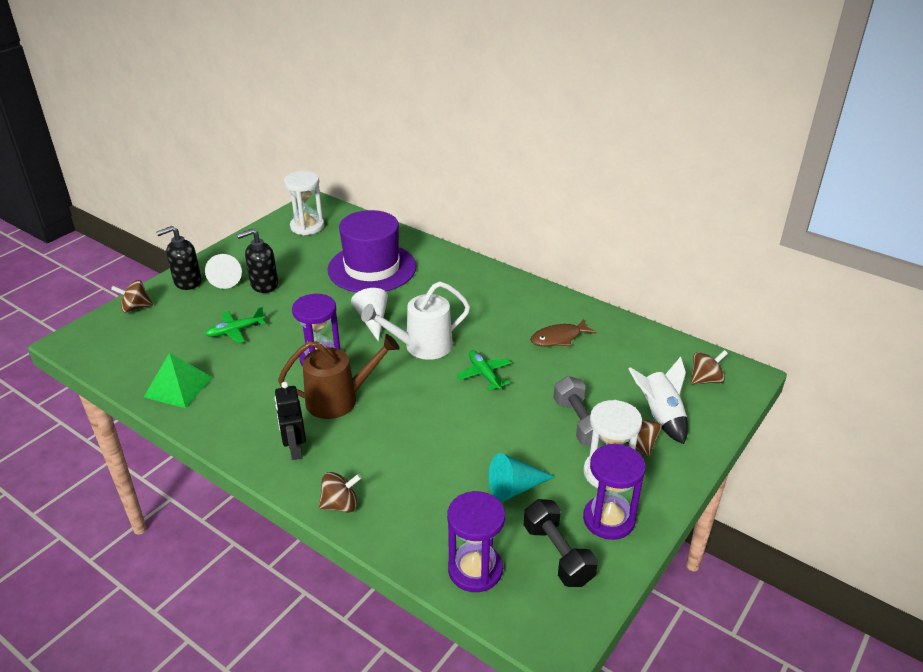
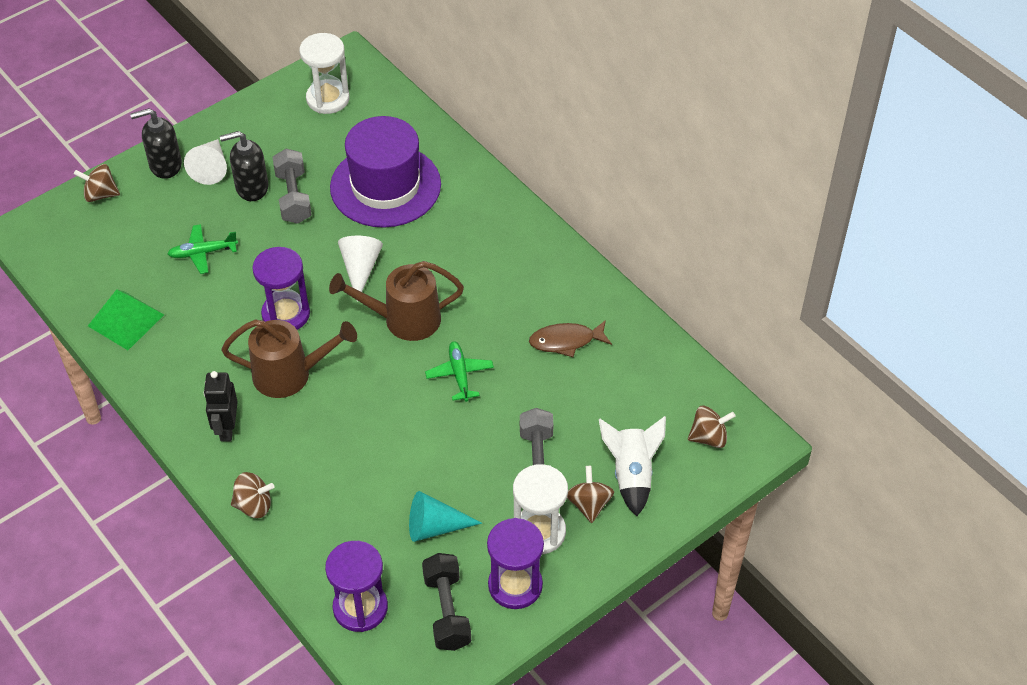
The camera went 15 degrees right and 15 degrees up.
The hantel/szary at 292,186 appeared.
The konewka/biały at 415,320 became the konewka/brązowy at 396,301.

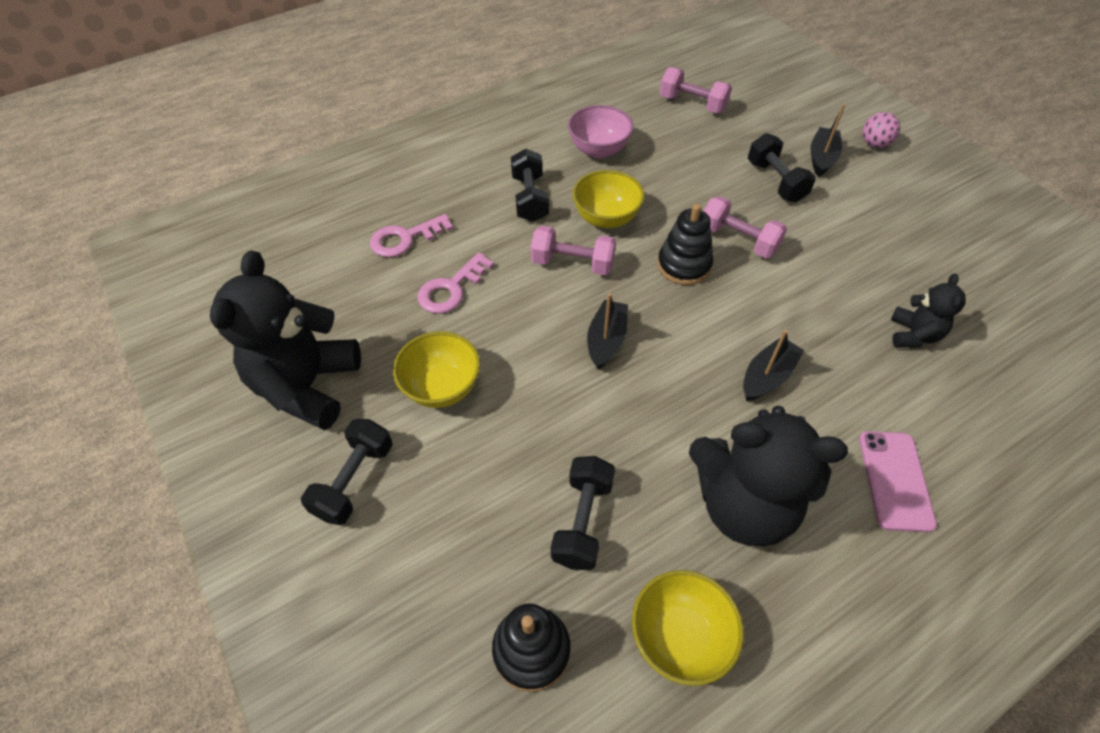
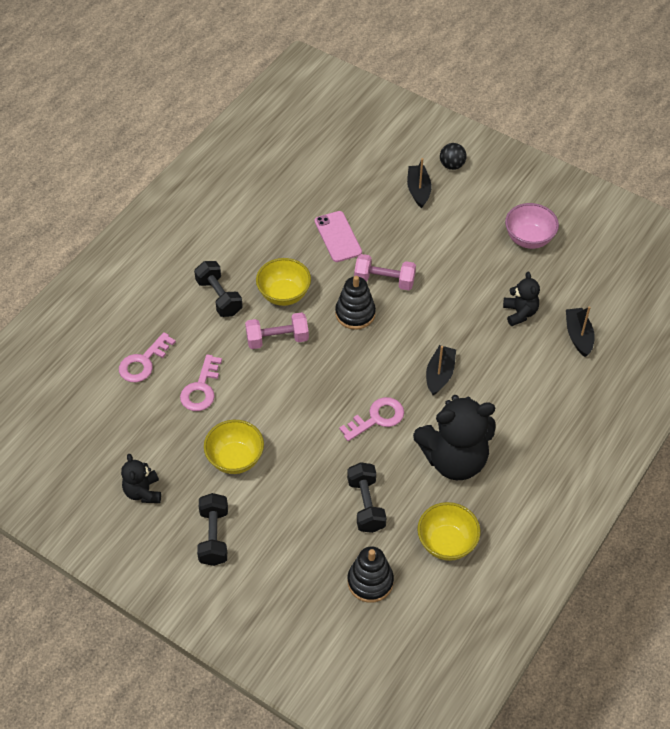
The camera went 25 degrees left and 0 degrees up.
The miś/czarny at 285,340 changed to 0.50 times the size.
The telefon/różowy moved from 898,481 to 338,236.
The klucz/różowy at 371,419 appeared.
The piłka/różowy at 881,130 became the piłka/czarny at 453,156.
The miska/różowy moved from 601,131 to 532,226.
The łódka/czarny moved from 607,331 to 580,332.
The hantel/różowy at 696,90 disappeared.
The hantel/czarny at 782,167 disappeared.

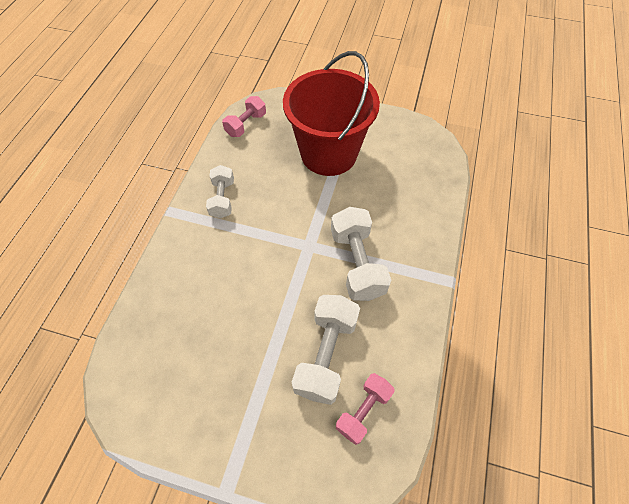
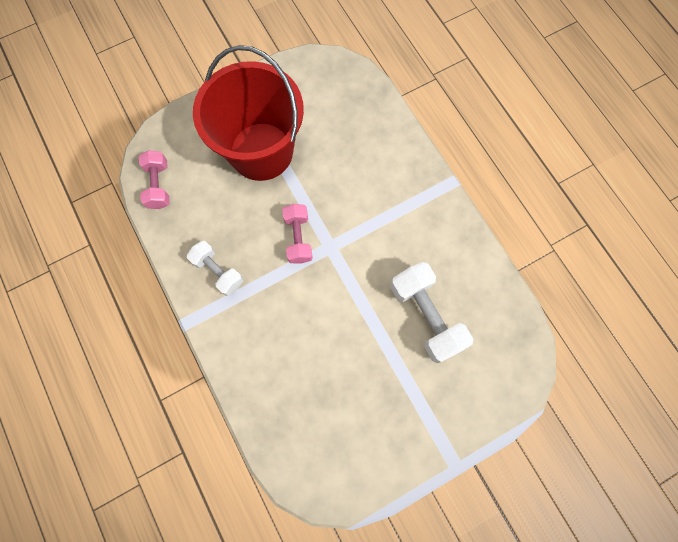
The camera went 45 degrees left and 15 degrees up.
The hantel/różowy moved from 365,409 to 297,234.
The hantel/biały at 361,254 disappeared.

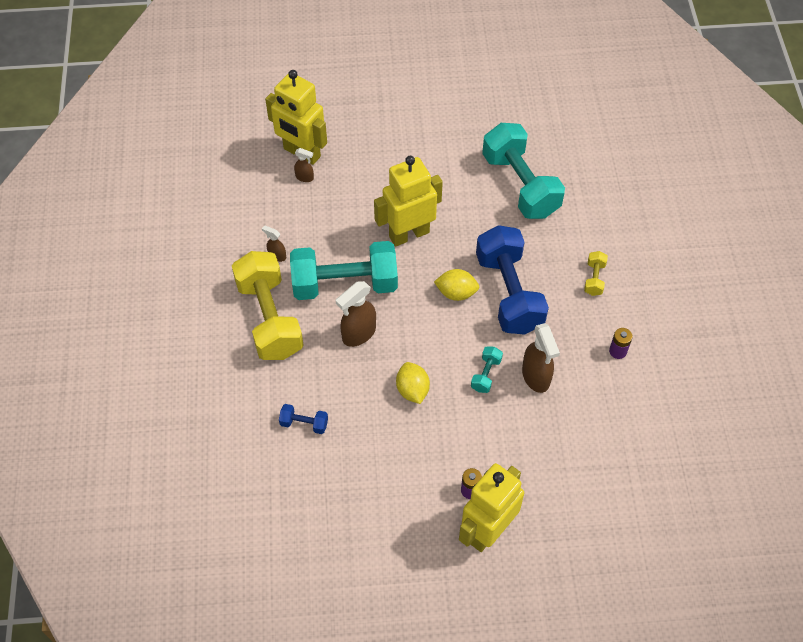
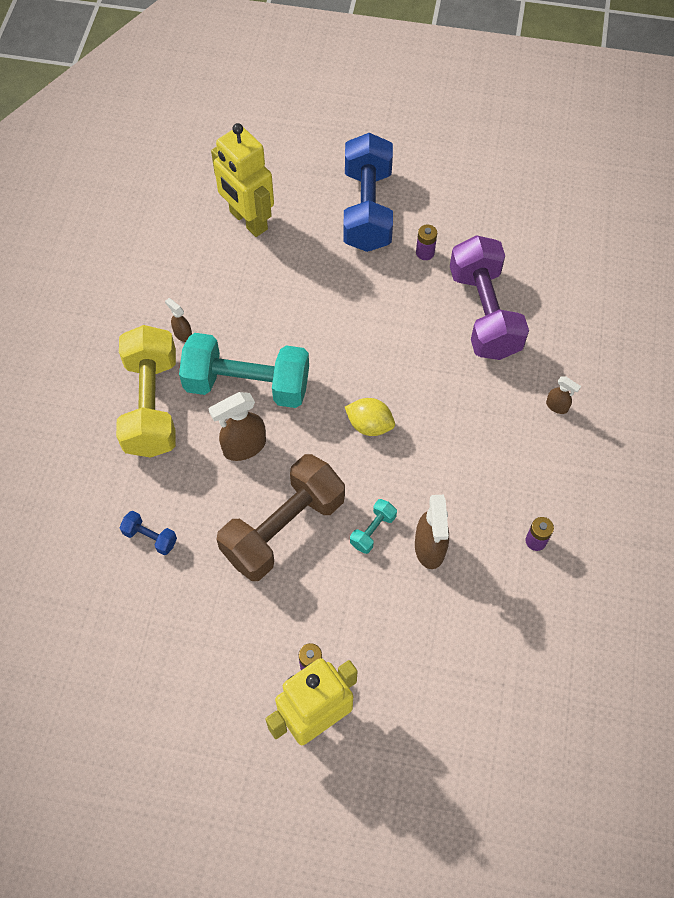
The camera went 15 degrees right and 5 degrees up.
The cytryna/żółty at 413,383 was replaced by the hantel/brązowy at 280,517.
The hantel/niebieski moved from 512,280 to 368,192.
The bateria/fioletowy at 426,242 appeared.
The hantel/turkusowy at 523,171 became the hantel/fioletowy at 489,297.
The spryskiwacz/brązowy moved from 304,165 to 563,395.
The robot/żółty at 408,201 disappeared.
The hantel/żółty at 596,273 disappeared.

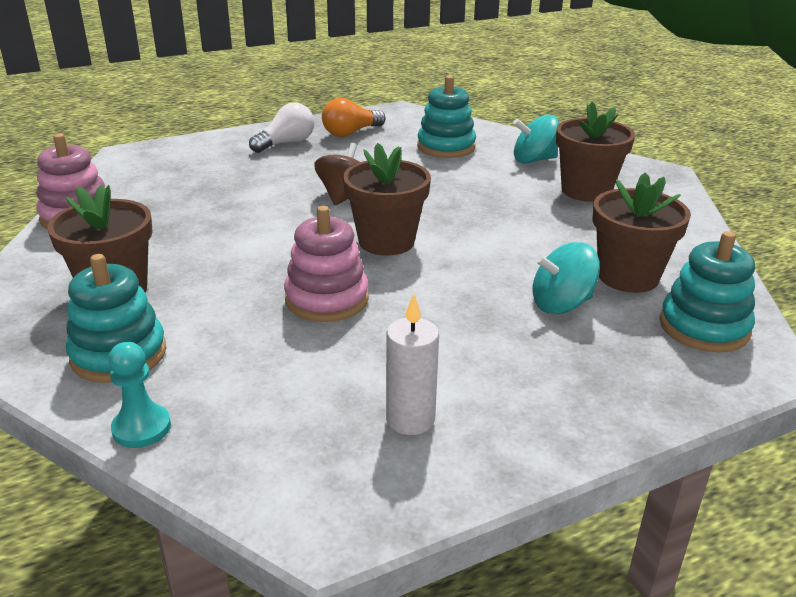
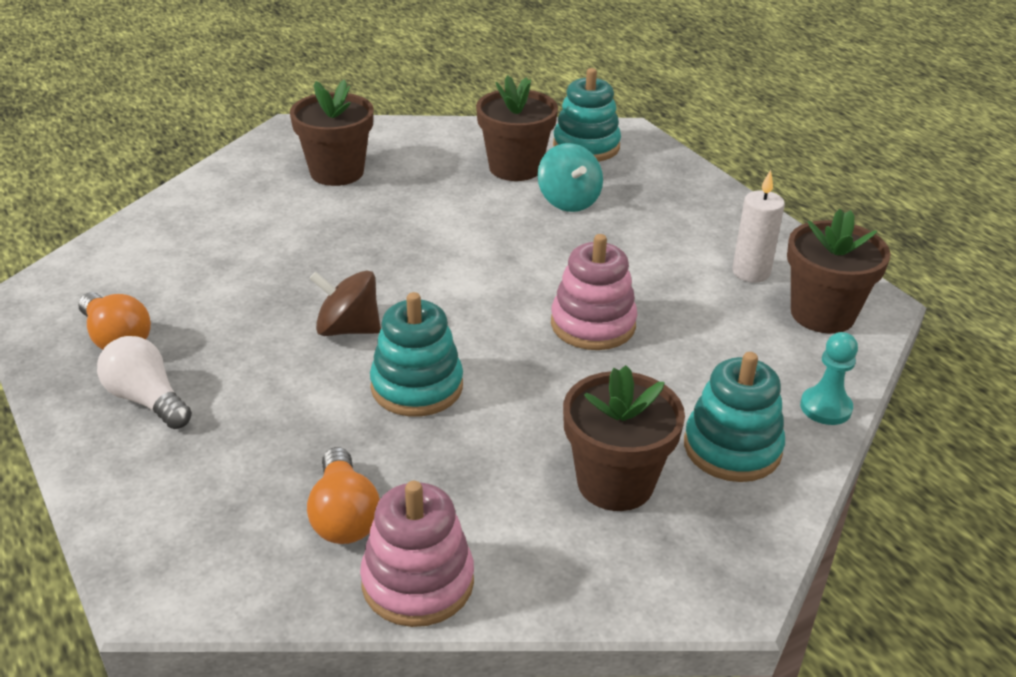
The camera went 95 degrees left and 5 degrees up.
The żarówka/pomarańczowy at 343,495 appeared.
The zabawka nakładanka/turkusowy moved from 446,117 to 416,354.
The doniczka/brązowy moved from 387,199 to 839,271.
The bączek/turkusowy at 536,139 disappeared.

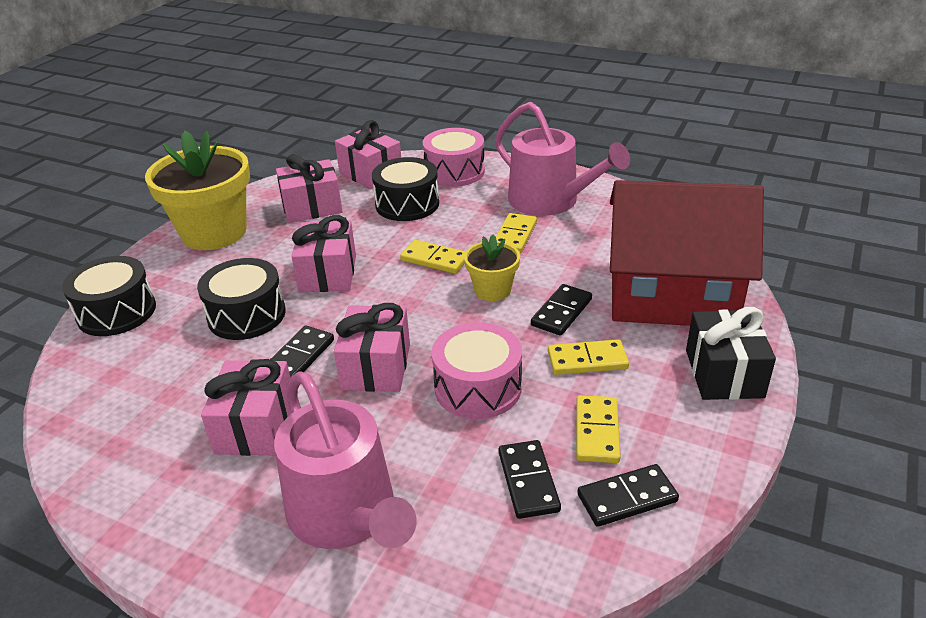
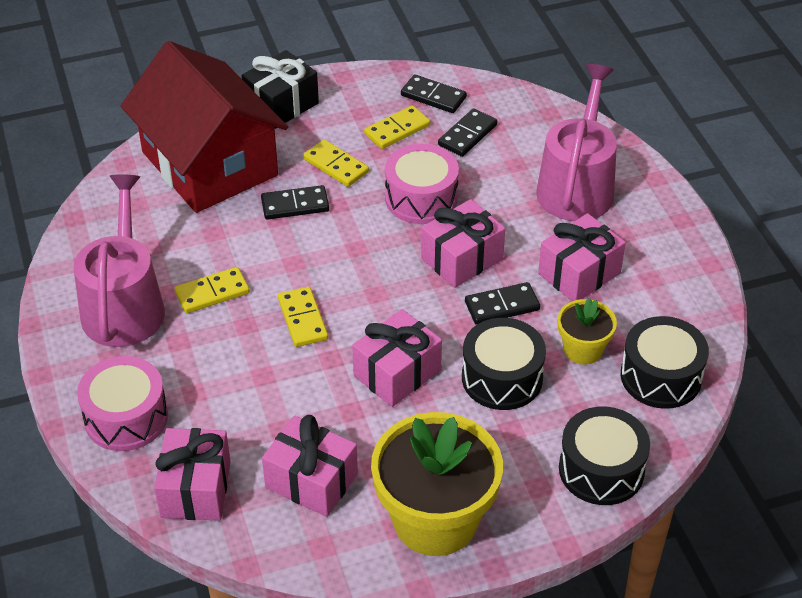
The camera went 135 degrees left and 10 degrees up.
The doniczka/żółty moved from 492,267 to 587,331.
The bęben/czarny moved from 405,189 to 664,362.

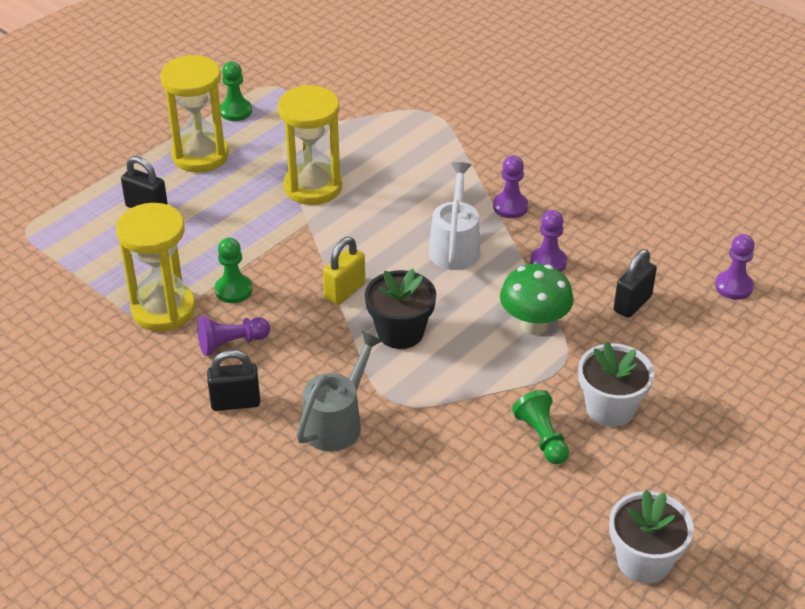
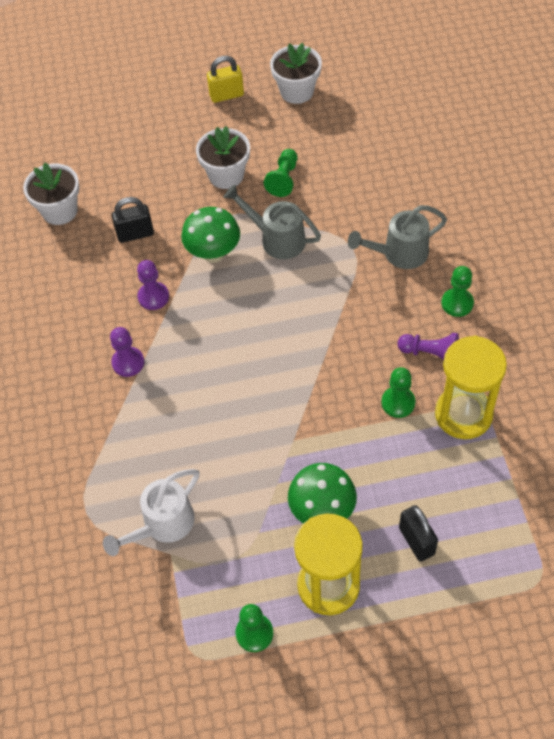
The camera went 140 degrees left and 15 degrees up.
The pionek/fioletowy at 735,267 was replaced by the doniczka/biały at 51,194.
The konewka/biały moved from 454,216 to 151,512.
The kłódka/żółty moved from 344,271 to 225,79.
The konewka/szary at 272,222 appeared.
The grzyb/zielony at 322,493 appeared.
The kłódka/czarny at 233,380 was replaced by the pionek/zielony at 457,291.
The klepsydra/żółty at 310,145 disappeared.
The doniczka/czarny at 400,309 disappeared.

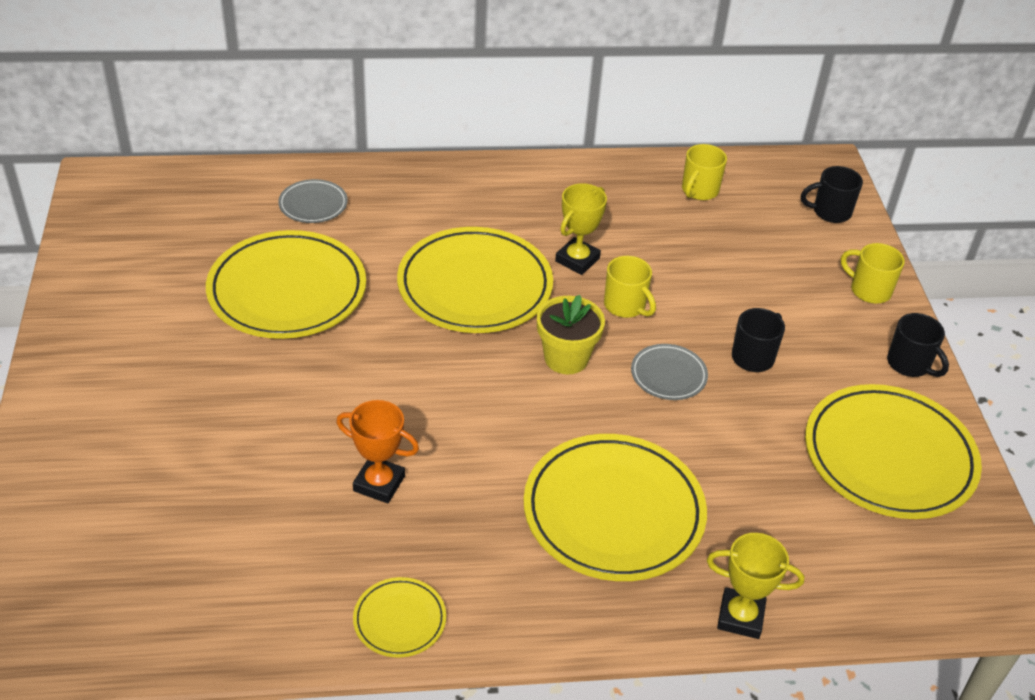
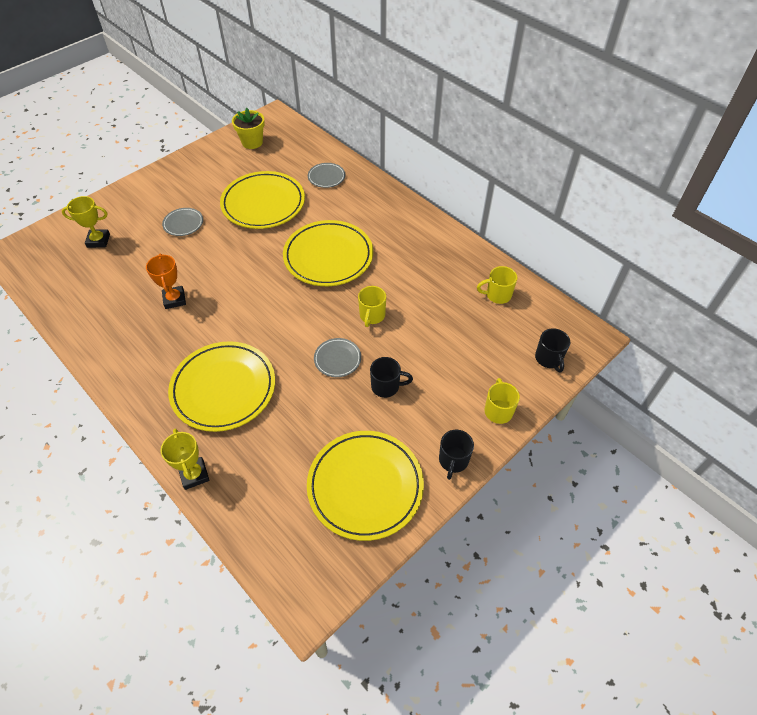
The camera went 55 degrees right and 10 degrees up.
The puchar/żółty moved from 581,229 to 86,222.
The talerz/szary at 182,222 appeared.
The doniczka/żółty moved from 571,334 to 248,128.
The kubek/czarny at 832,194 turned 150 degrees counterclockwise.
The talerz/żółty at 399,617 disappeared.

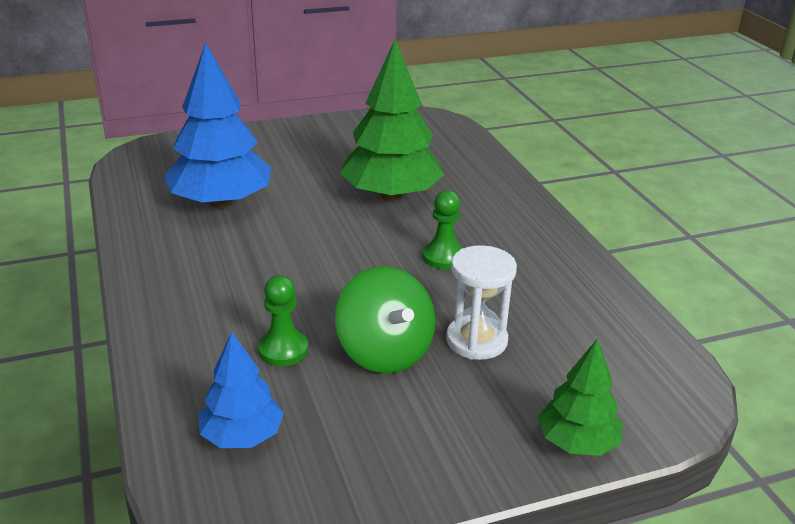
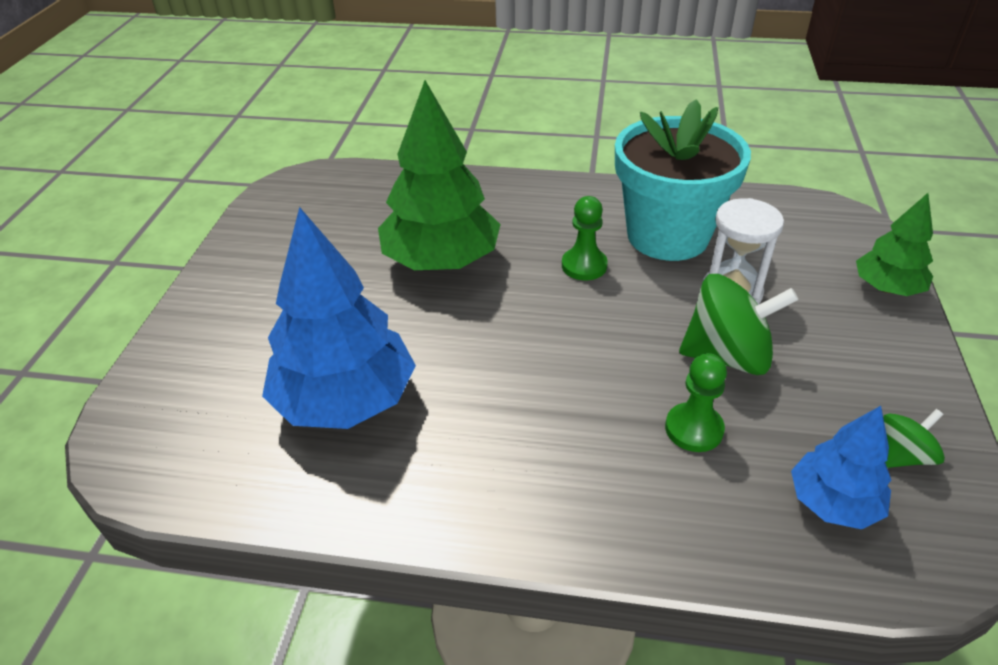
The camera went 60 degrees left and 10 degrees up.
The doniczka/turkusowy at 683,180 appeared.
The bączek/zielony at 914,438 appeared.

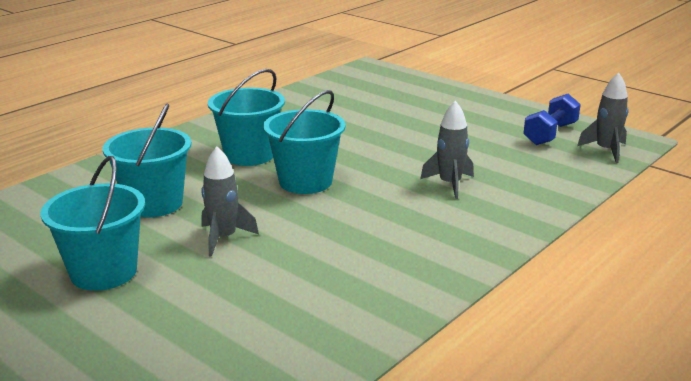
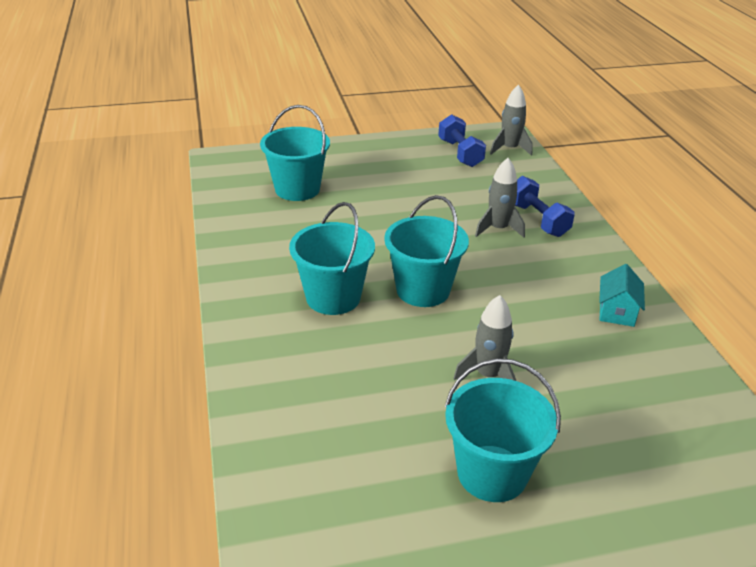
The camera went 55 degrees left and 10 degrees up.
The wiadro/turkusowy moved from 147,160 to 295,153.
The hantel/niebieski at 545,206 appeared.
The domek/turkusowy at 622,295 appeared.

